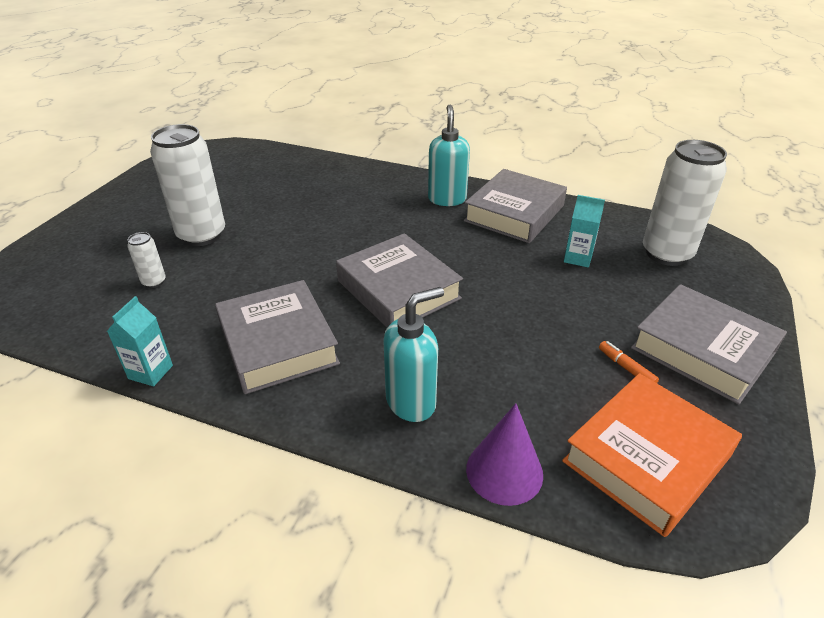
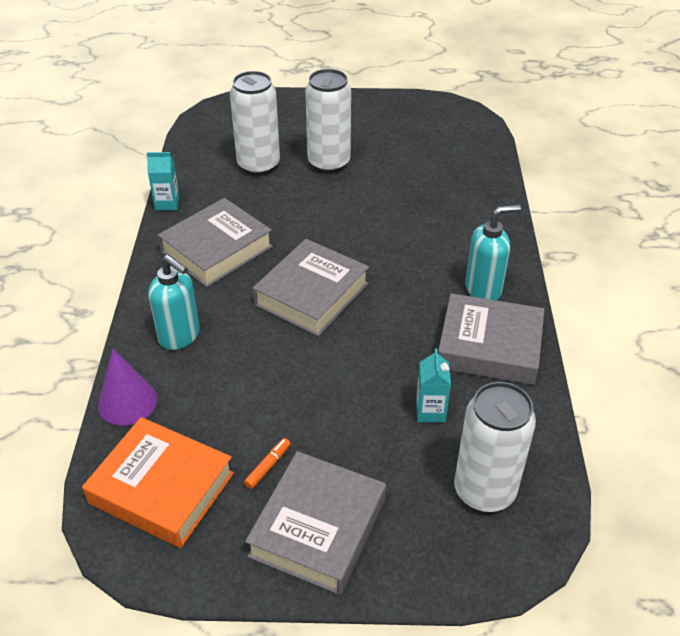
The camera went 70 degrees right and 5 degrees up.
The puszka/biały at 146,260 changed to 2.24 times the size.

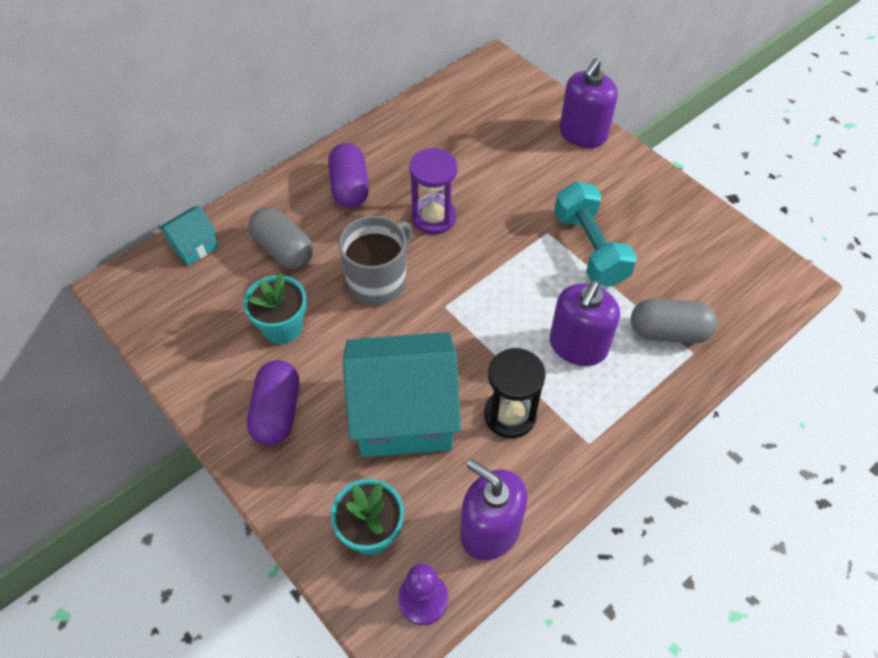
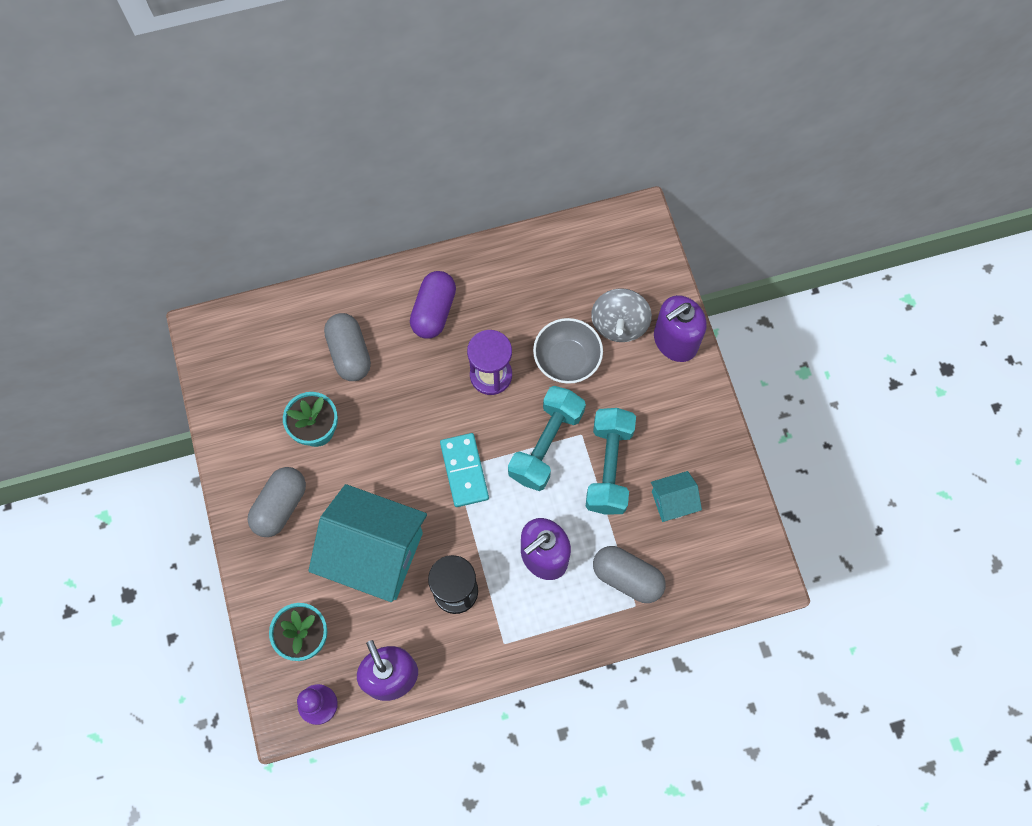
The camera went 25 degrees right and 15 degrees up.
The kapsułka/fioletowy at 273,403 became the kapsułka/szary at 277,502.
The kostka domina/turkusowy at 464,470 appeared.
The hantel/turkusowy at 547,438 appeared.
The miska/szary at 568,351 appeared.
The bączek/szary at 621,315 appeared.
The domek/turkusowy moved from 188,236 to 676,496.
The kubek/szary at 375,260 disappeared.

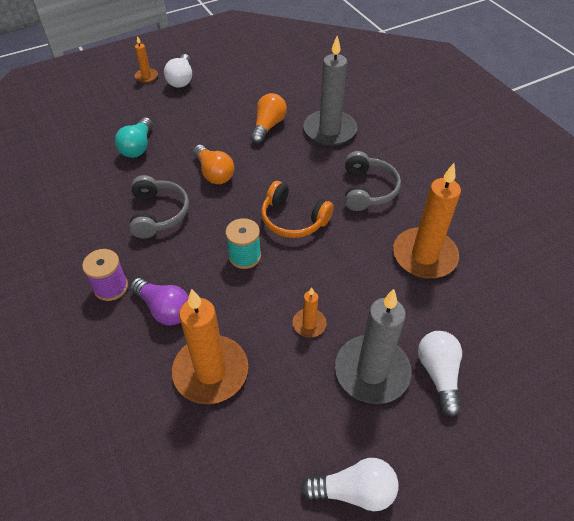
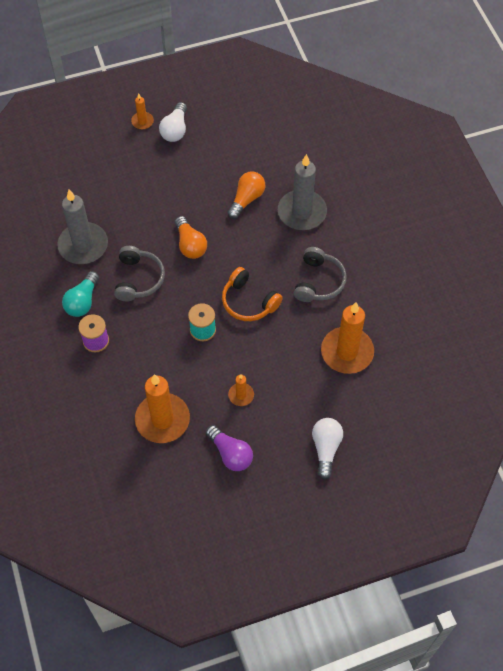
The camera went 10 degrees right and 10 degrees up.
The świeca/szary moved from 373,346 to 82,227.
The żarówka/turkusowy moved from 134,137 to 80,294.
The żarówka/fioletowy moved from 159,301 to 229,448.
The żarówka/biały at 349,484 disappeared.

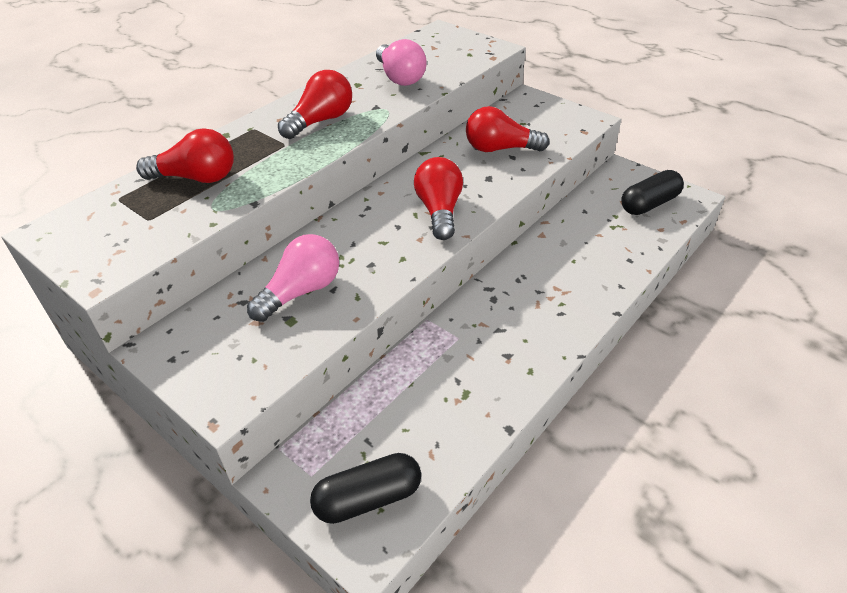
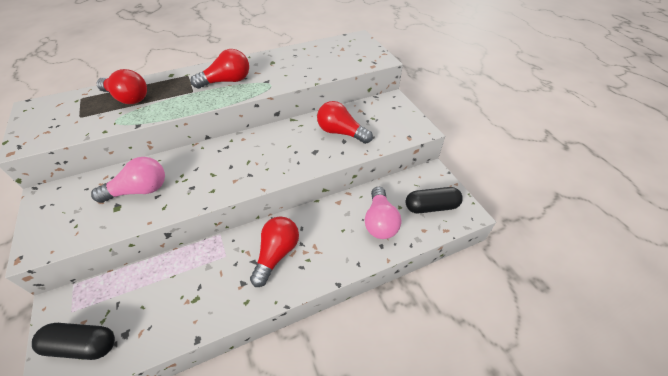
The camera went 25 degrees right and 5 degrees up.
The żarówka/czerwony moved from 438,198 to 274,251.
The żarówka/różowy moved from 401,62 to 383,213.

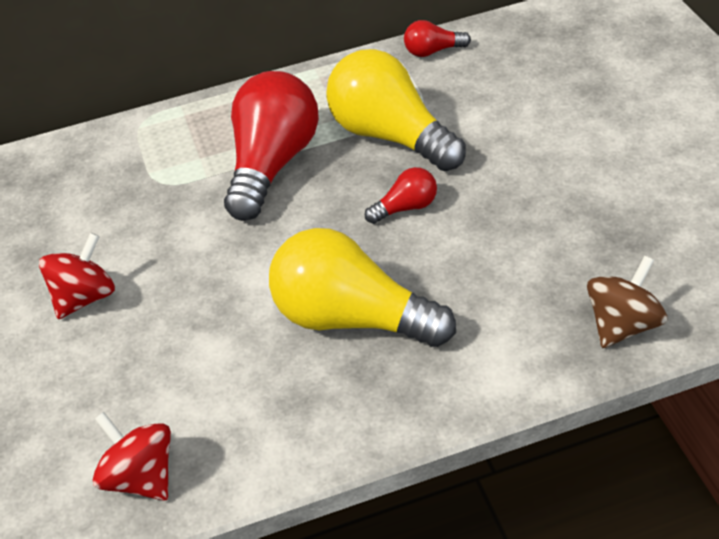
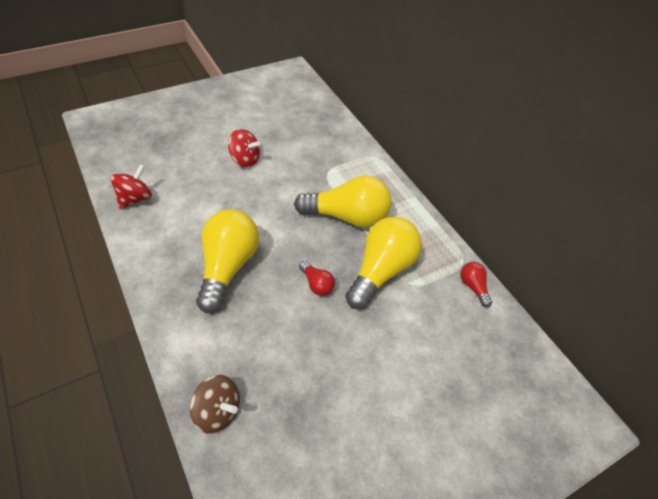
The camera went 70 degrees right and 5 degrees up.
The żarówka/czerwony at 271,146 became the żarówka/żółty at 342,202.

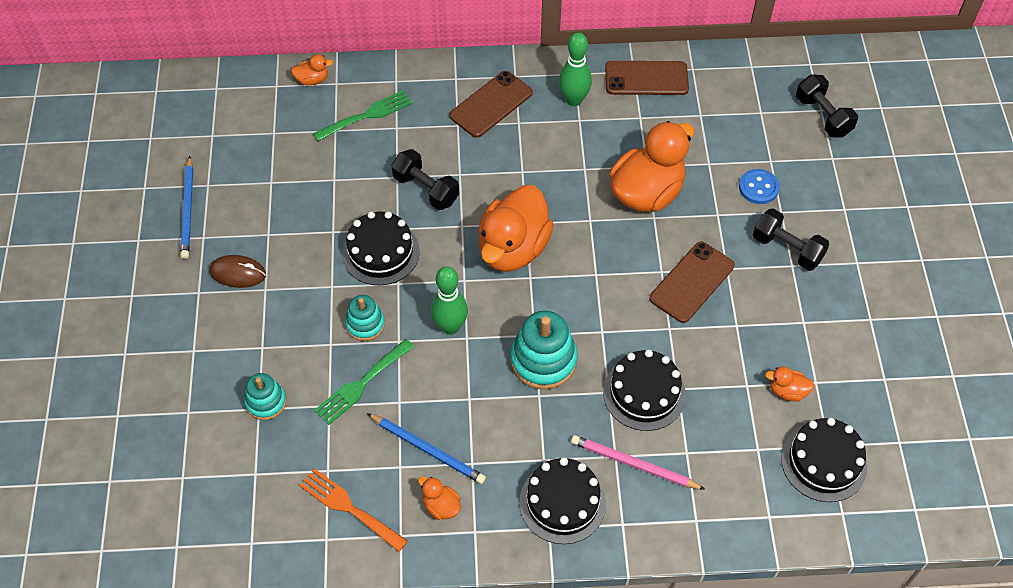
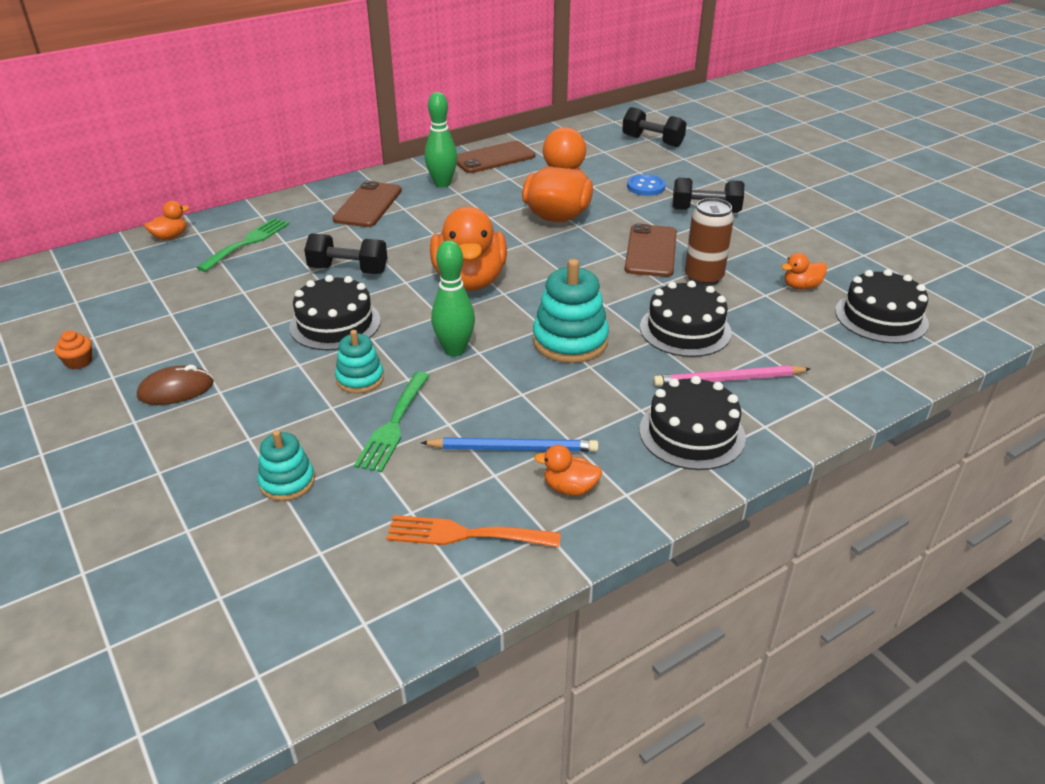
The camera went 30 degrees left and 20 degrees down.
The ołówek/niebieski at 186,207 was replaced by the muffinka/pomarańczowy at 73,349.
The puszka/brązowy at 709,242 appeared.

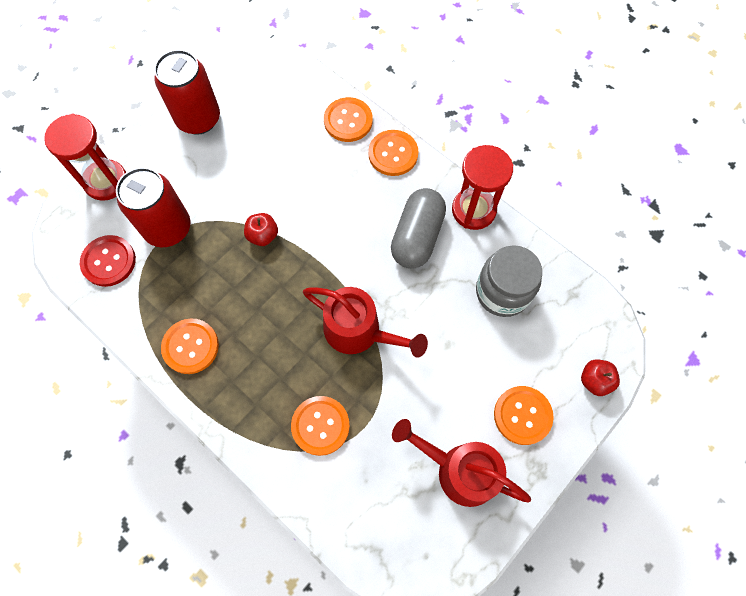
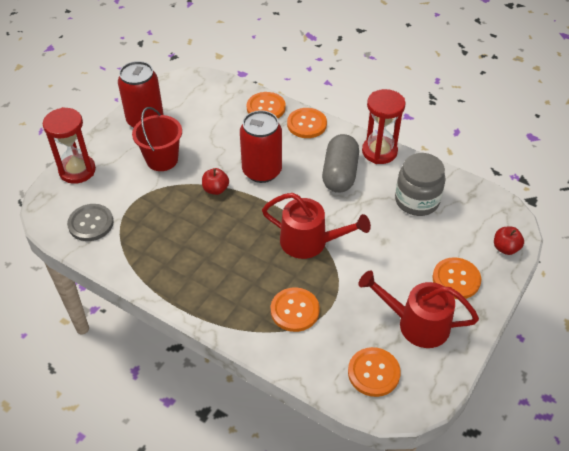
The camera went 10 degrees left and 20 degrees down.
The guzik/czerwony at 108,261 became the guzik/szary at 90,222.
The wiadro/czerwony at 157,139 appeared.
The puszka/czerwony moved from 153,207 to 261,146.
The guzik/pomarańczowy moved from 190,346 to 374,372.

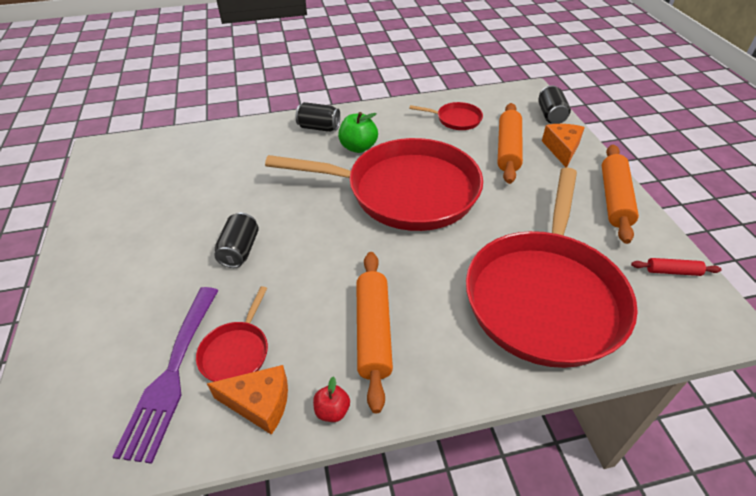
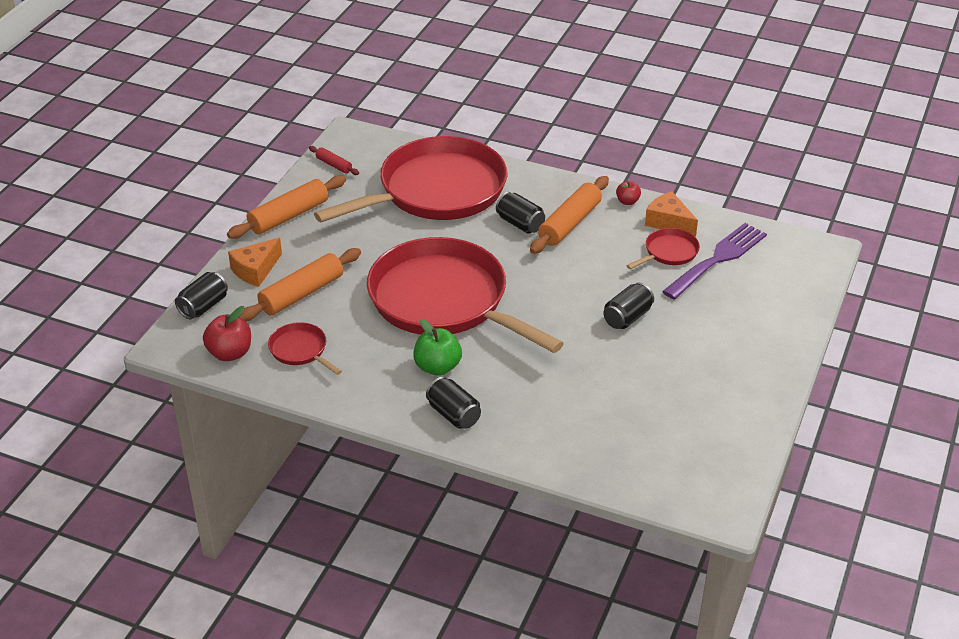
The camera went 145 degrees left and 5 degrees down.
The jabłko/czerwony at 227,333 appeared.
The puszka/czarny at 520,213 appeared.

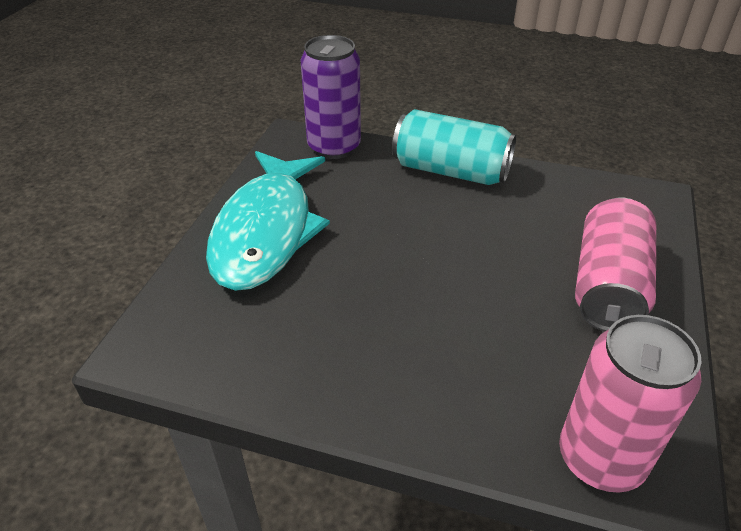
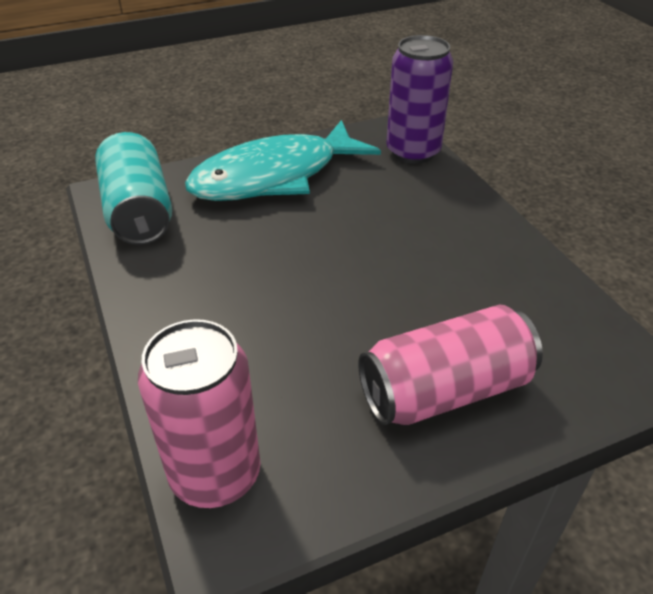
The camera went 50 degrees right and 0 degrees up.
The puszka/turkusowy moved from 454,147 to 133,188.

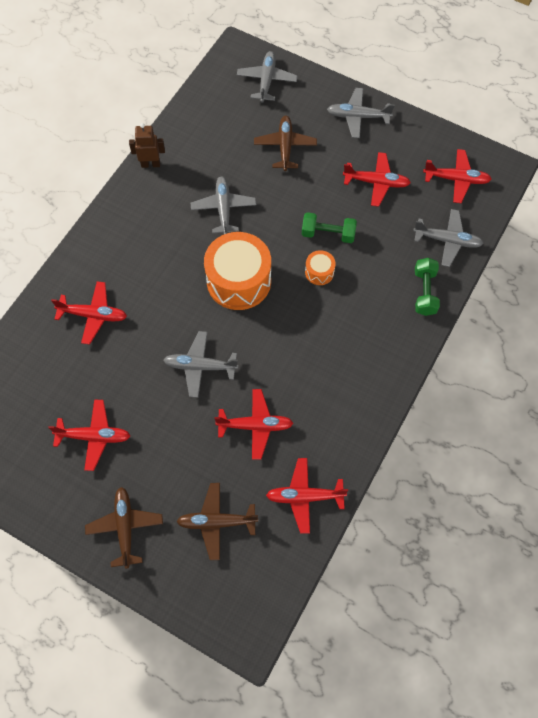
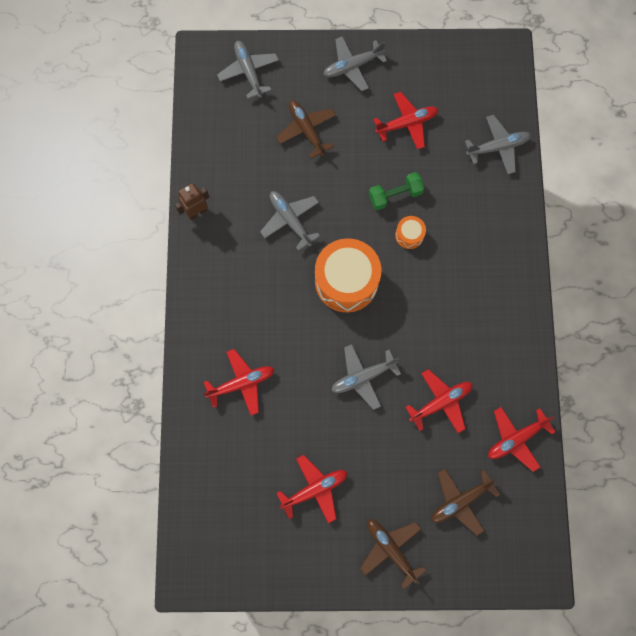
The camera went 30 degrees left and 10 degrees up.
The hantel/zielony at 427,287 disappeared.
The samolot/czerwony at 457,176 disappeared.

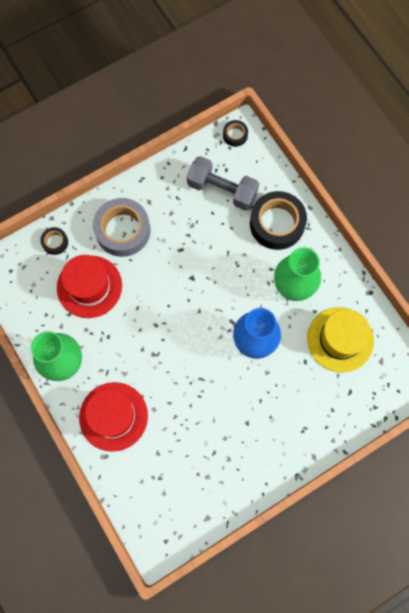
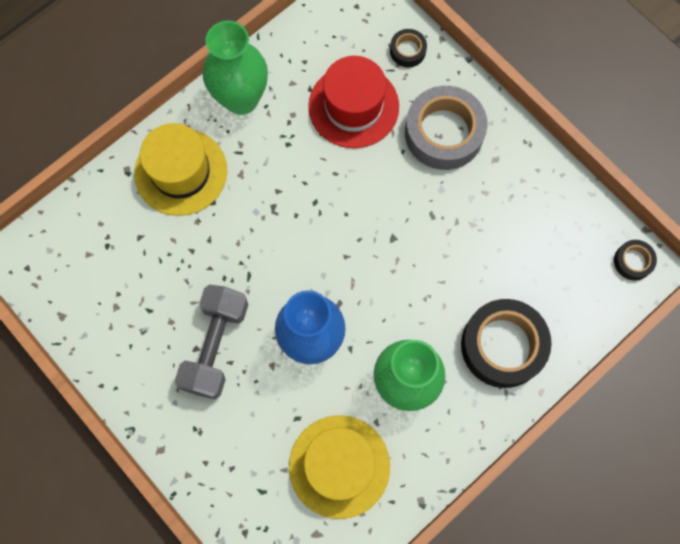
The camera went 80 degrees right and 0 degrees up.
The kapelusz/czerwony at 113,417 became the kapelusz/żółty at 180,169.
The hantel/szary moved from 223,183 to 211,342.

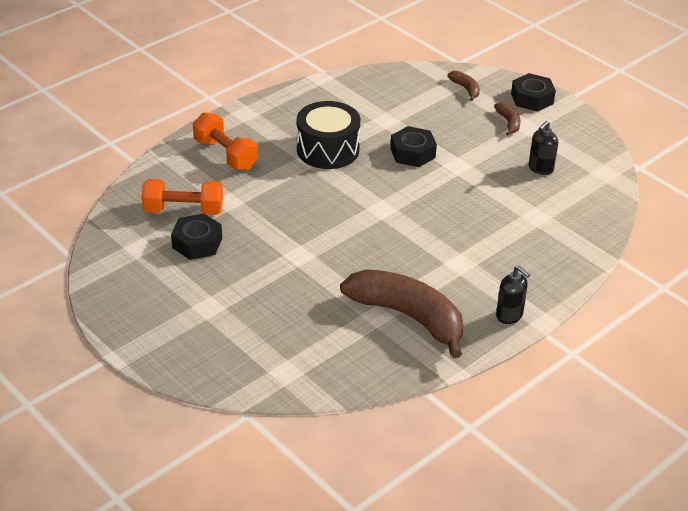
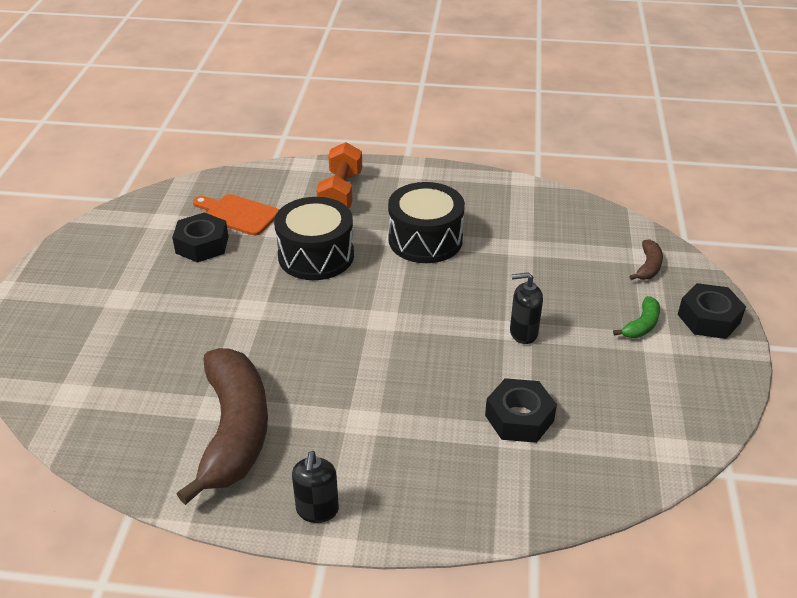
The camera went 50 degrees right and 0 degrees up.
The hantel/pomarańczowy at 182,197 was replaced by the deska do krojenia/pomarańczowy at 236,215.
The bęben/czarny at 314,238 appeared.
The nakrętka/czarny moved from 413,146 to 521,410.
The dozownik mydła/czarny moved from 543,148 to 526,308.
The banan/brązowy at 507,119 became the banan/zielony at 636,317.

